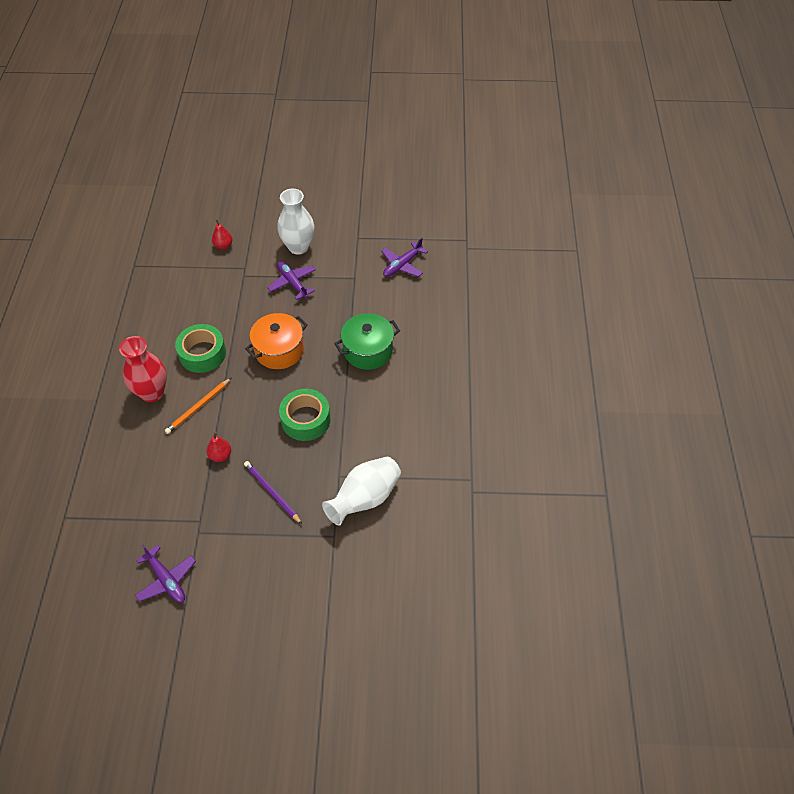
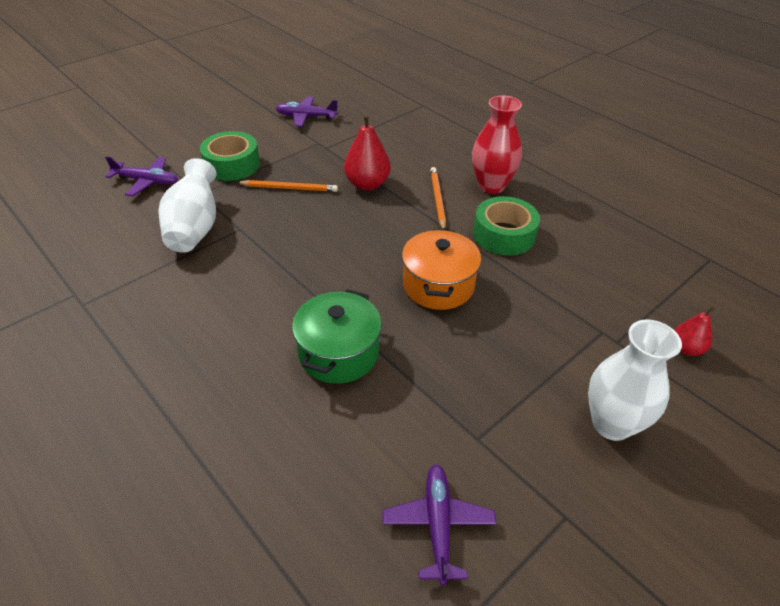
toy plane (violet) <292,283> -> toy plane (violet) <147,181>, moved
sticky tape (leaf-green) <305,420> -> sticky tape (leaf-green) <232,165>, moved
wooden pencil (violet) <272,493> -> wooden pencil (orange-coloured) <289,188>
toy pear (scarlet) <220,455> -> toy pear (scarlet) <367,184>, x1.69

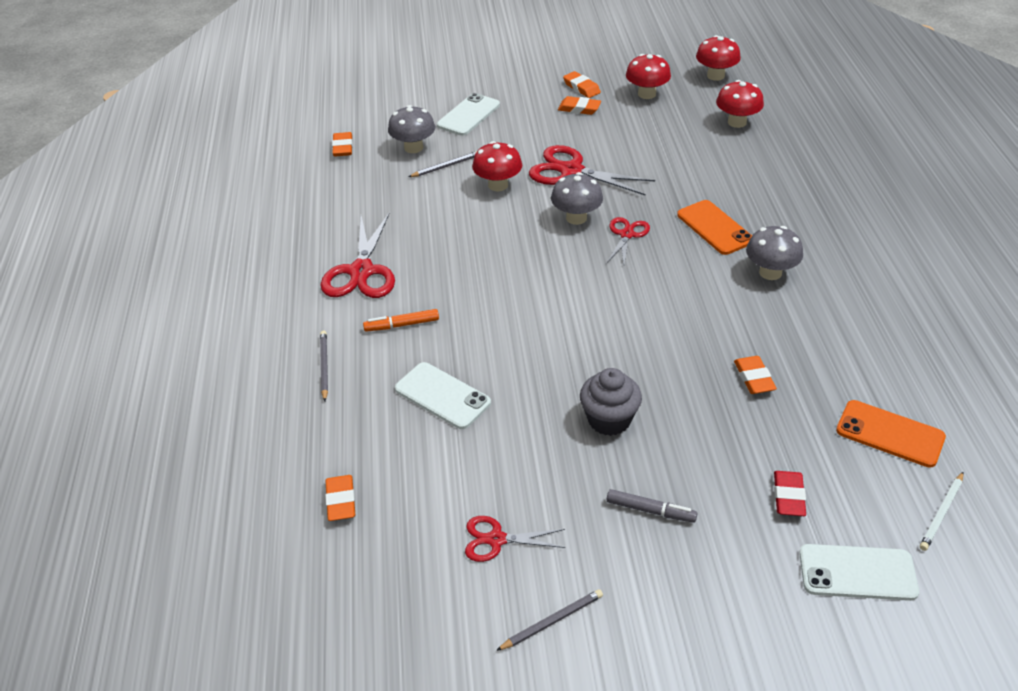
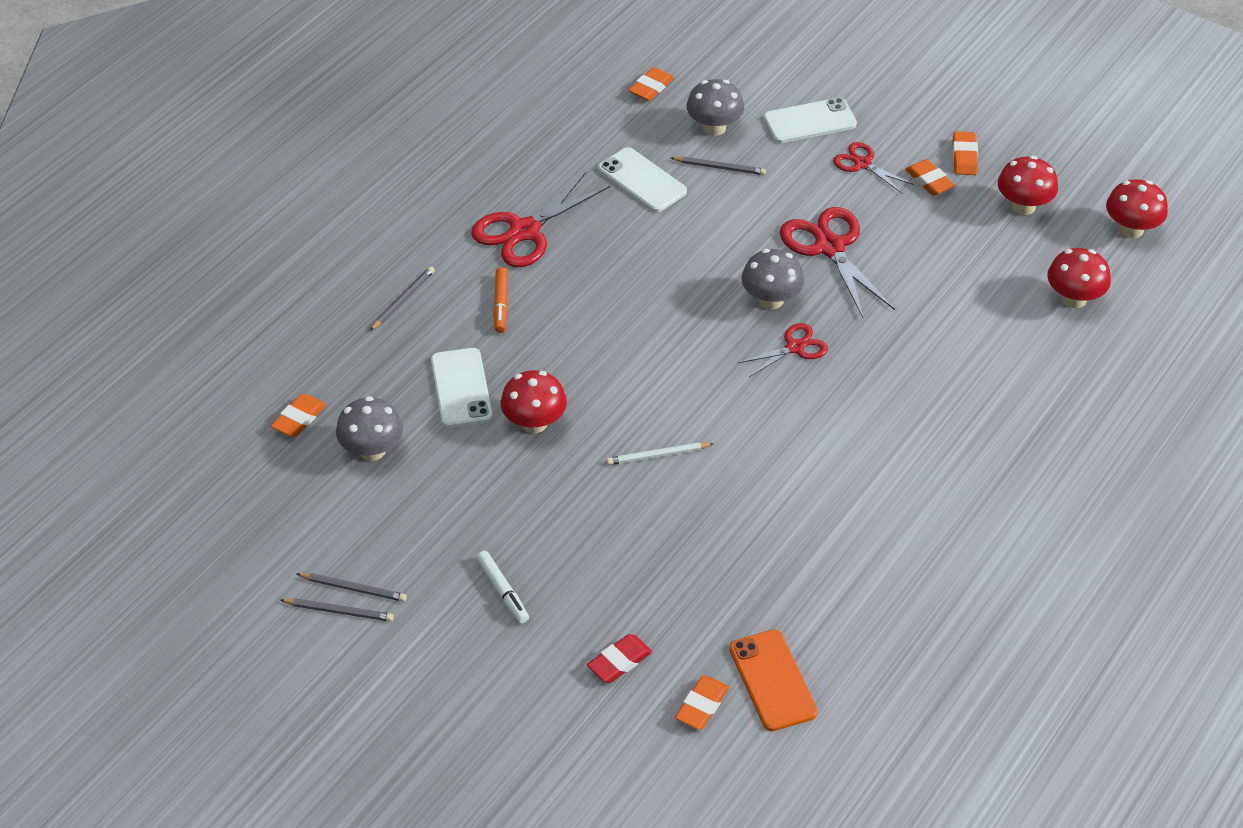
fairy cake (ash-grey) <609,420> -> none
smartphone (orange-coloured) <714,228> -> none
none -> wooden pencil (ash-grey) <353,588>
scissors (scarlet) <496,539> -> scissors (scarlet) <862,164>, moved
fungus (scarlet) <498,185> -> fungus (scarlet) <534,423>, moved
eraser (orange-coloured) <754,378> -> eraser (orange-coloured) <701,705>, moved
fungus (ash-grey) <770,272> -> fungus (ash-grey) <372,450>, moved
smartphone (pure white) <857,572> -> smartphone (pure white) <642,180>, moved
wooden pencil (pure white) <942,513> -> wooden pencil (pure white) <658,455>, moved
felt pen (ash-grey) <650,510> -> felt pen (pure white) <502,591>
felt pen (orange-coloured) <402,325> -> felt pen (orange-coloured) <501,304>, 120 degrees counterclockwise

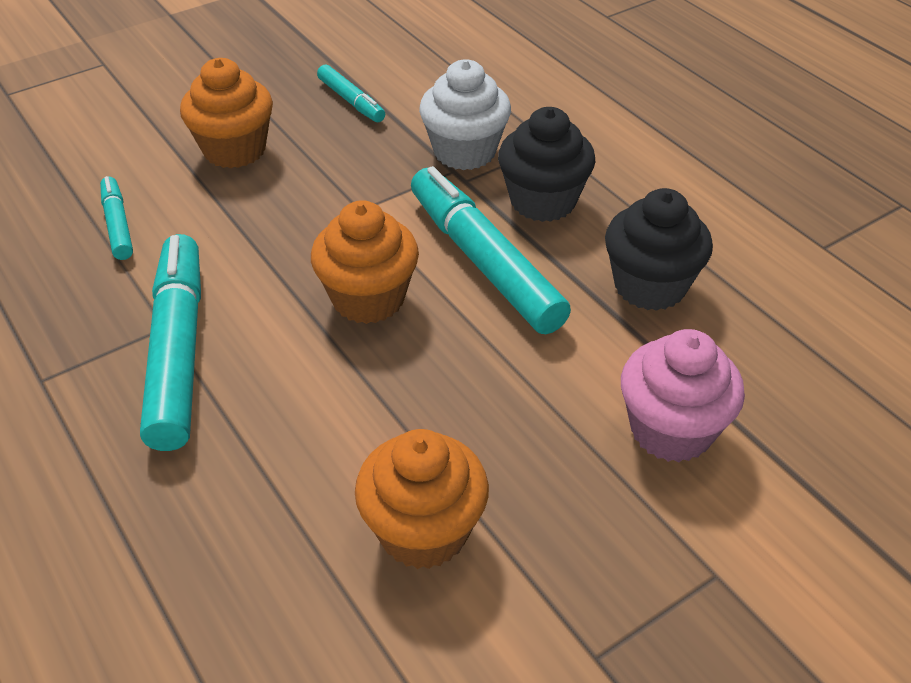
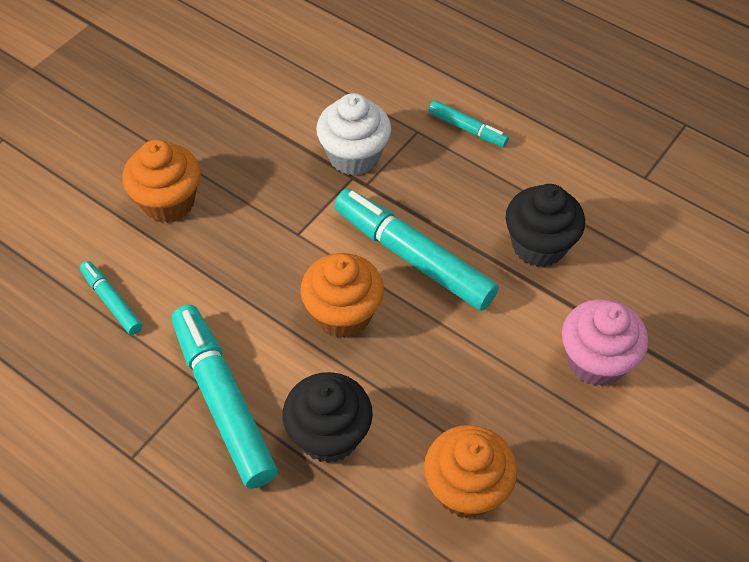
felt pen (teal) <351,101> -> felt pen (teal) <467,129>, moved
fairy cake (jet-black) <543,201> -> fairy cake (jet-black) <328,435>, moved

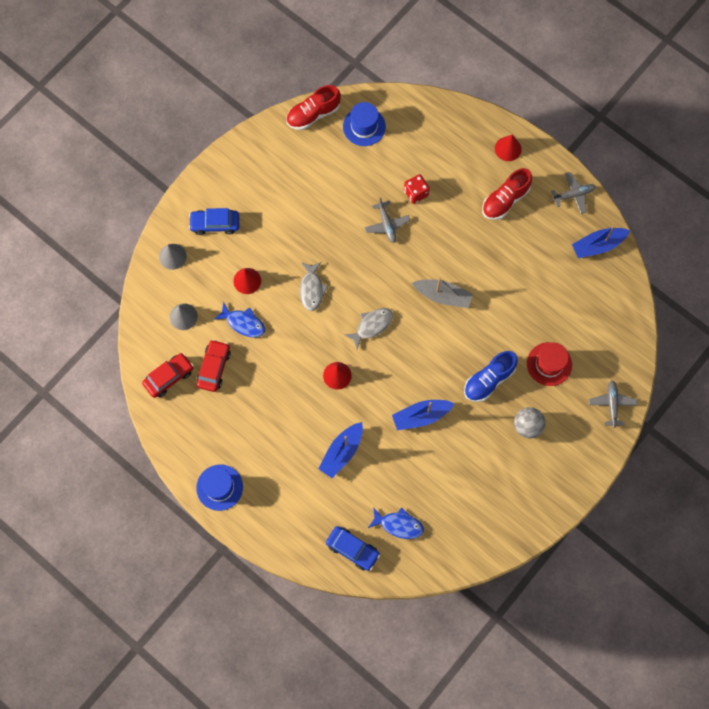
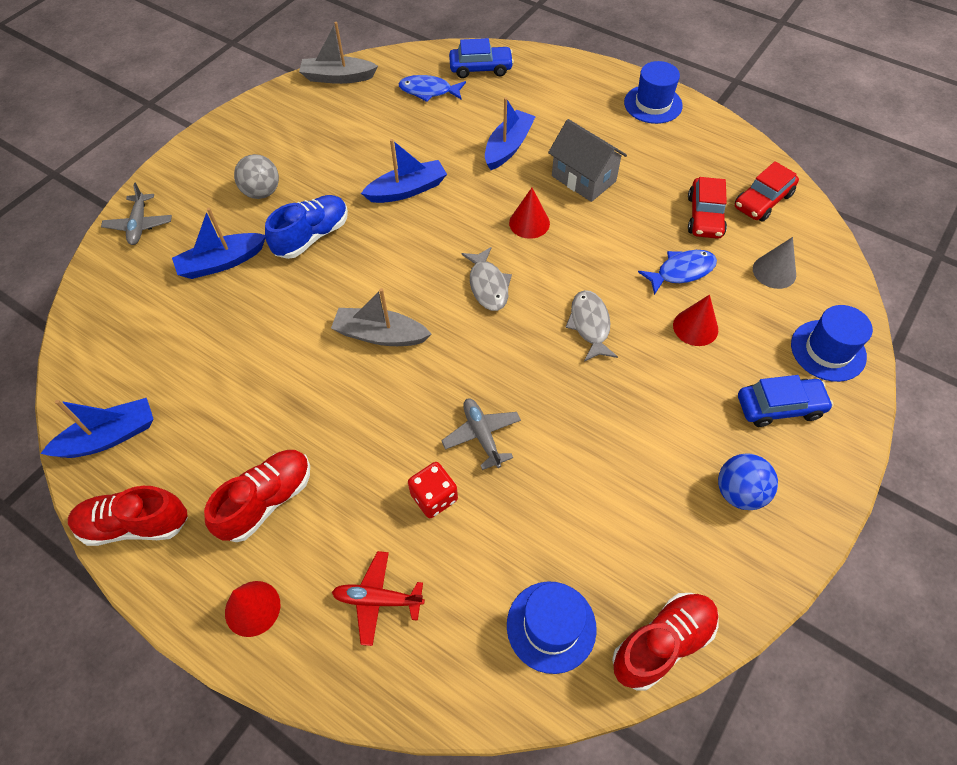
none -> toy boat (ash-grey) <338,77>
none -> toy plane (scarlet) <378,599>
none -> house (ash-grey) <583,179>
none -> play ball (royal blue) <739,492>
cone (ash-grey) <172,256> -> tall hat (royal blue) <828,350>
tall hat (scarlet) <549,364> -> toy boat (royal blue) <222,262>
toy plane (ash-grey) <573,195> -> sneaker (scarlet) <135,524>
fish figure (royal blue) <243,323> -> fish figure (royal blue) <681,271>, 135 degrees clockwise
car (royal blue) <352,549> -> car (royal blue) <481,68>, 150 degrees clockwise
fish figure (ash-grey) <372,326> -> fish figure (ash-grey) <488,285>, 60 degrees counterclockwise

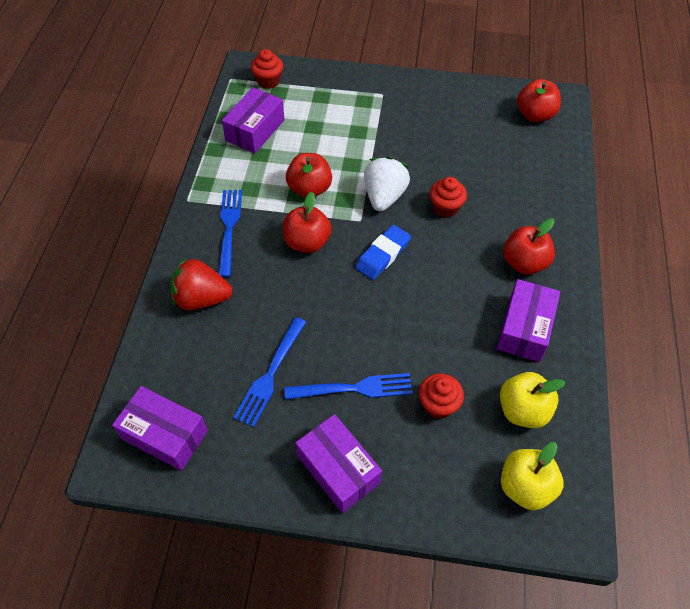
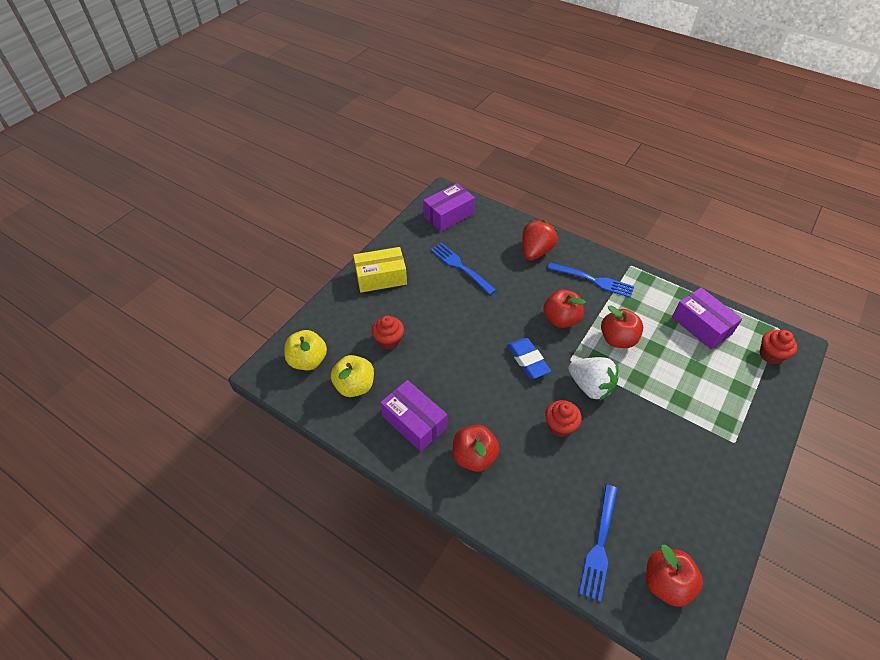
table fork (royal blue) <355,388> -> table fork (royal blue) <599,545>, moved
package (violet) <338,469> -> package (golden) <381,277>

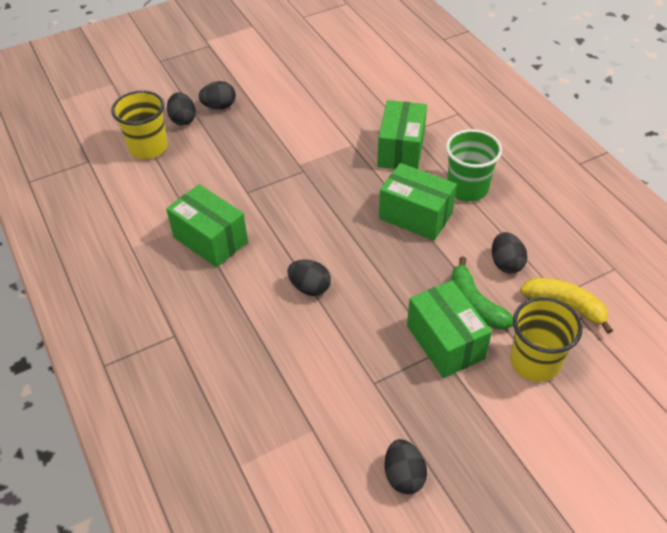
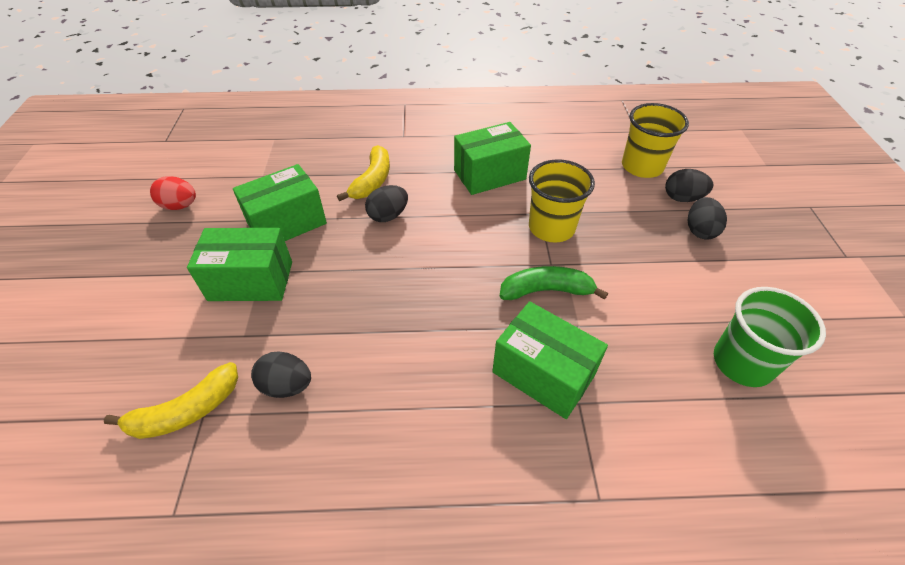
none -> toy banana (golden) <372,181>
package (leaf-green) <415,216> -> package (leaf-green) <287,223>, moved
beaker (leaf-green) <467,188> -> beaker (leaf-green) <742,363>, moved
toy banana (leaf-green) <475,304> -> toy banana (leaf-green) <546,290>, moved
beaker (golden) <535,362> -> beaker (golden) <551,228>, moved
toy egg (jet-black) <403,476> -> toy egg (scarlet) <180,206>

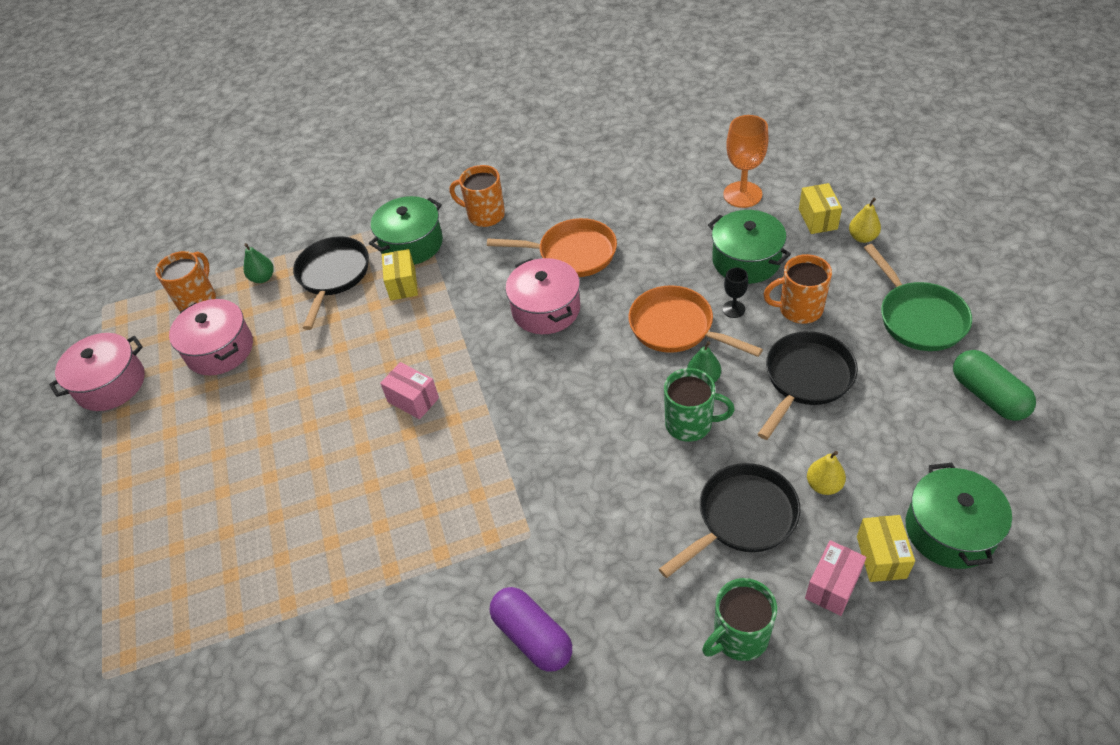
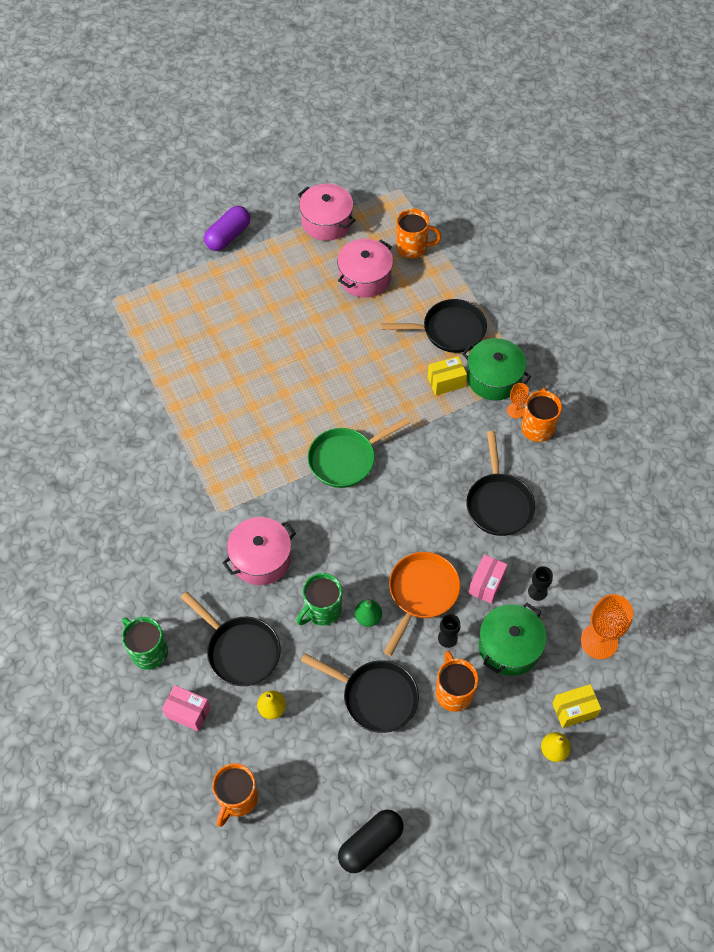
toy pear (leaf-green) <263,278> -> none
package (golden) <881,557> -> none
none -> wine glass (orange-coloured) <515,410>
none -> wine glass (jet-black) <537,591>
package (rosy) <413,400> -> package (rosy) <486,584>, moved
capsule (violet) <532,636> -> capsule (violet) <228,236>, moved
stockpot (rosy) <546,309> -> stockpot (rosy) <261,558>, moved
skillet (leaf-green) <918,318> -> skillet (leaf-green) <346,459>, moved
stockpot (leaf-green) <949,530> -> coffee mug (orange-coloured) <237,798>
skillet (orange-coloured) <572,254> -> skillet (jet-black) <498,503>
capsule (leaf-green) <988,396> -> capsule (jet-black) <370,844>
coffee mug (leaf-green) <690,424> -> coffee mug (leaf-green) <322,610>, 45 degrees clockwise

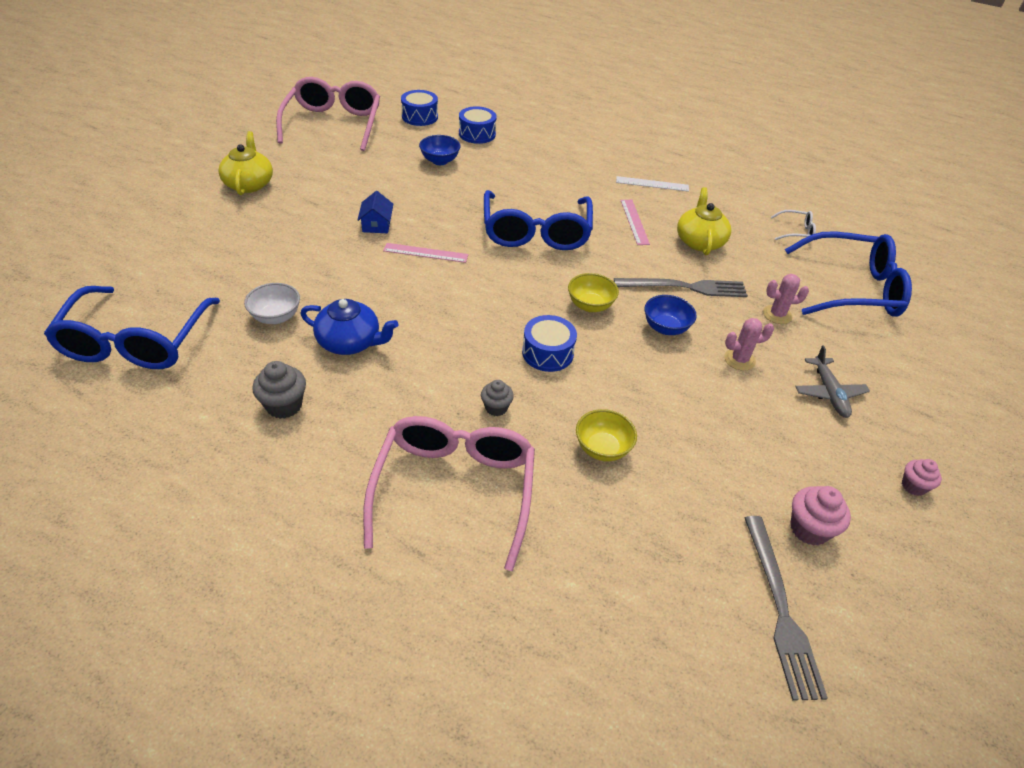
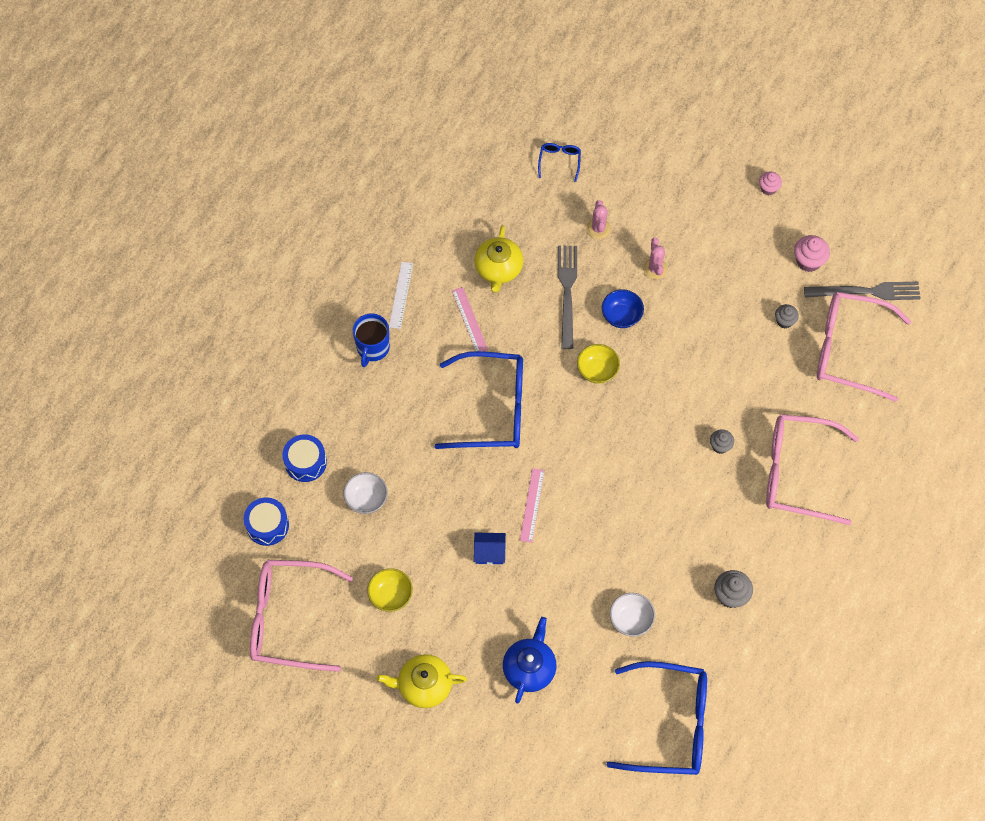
drum (royal blue) <547,353> -> none
spectacles (pure white) <796,232> -> none
toy plane (ash-grey) <829,392> -> none
none -> coffee mug (royal blue) <372,348>
none -> fairy cake (ash-grey) <784,321>
none -> spectacles (rosy) <848,350>
teapot (royal blue) <350,342> -> teapot (royal blue) <529,668>, moved
serving bowl (golden) <602,448> -> serving bowl (golden) <391,595>, moved
serving bowl (royal blue) <440,161> -> serving bowl (pure white) <366,499>
measuring stick (rosy) <634,222> -> measuring stick (rosy) <469,320>, 75 degrees clockwise
teapot (golden) <699,241> -> teapot (golden) <498,269>, 90 degrees counterclockwise
spectacles (royal blue) <852,289> -> spectacles (royal blue) <559,161>, x0.43

